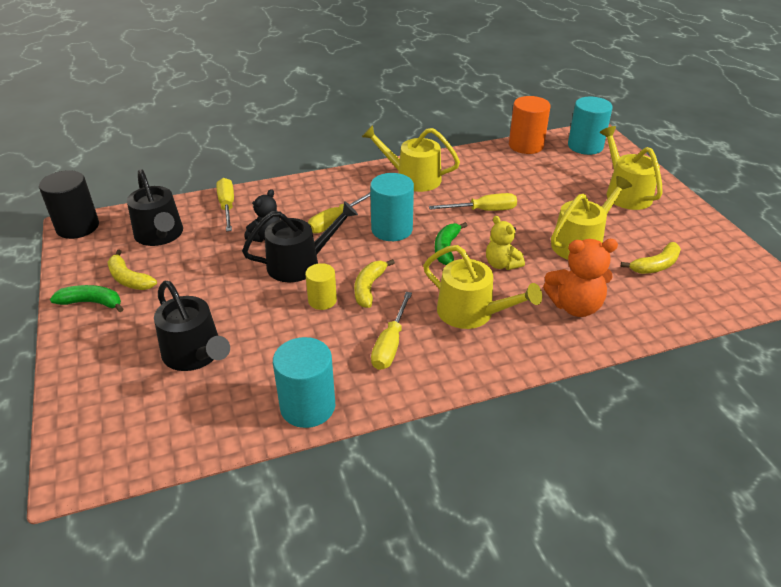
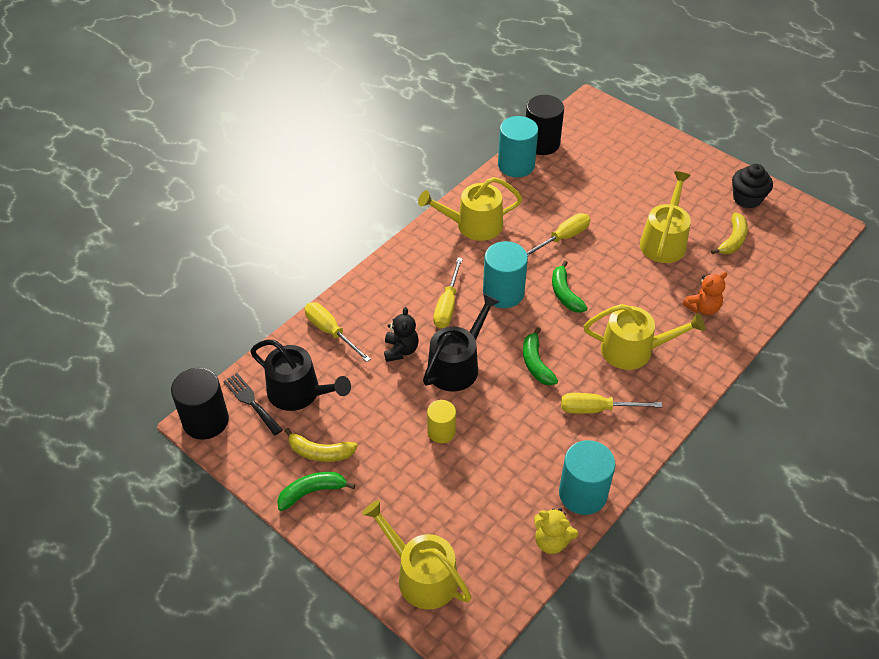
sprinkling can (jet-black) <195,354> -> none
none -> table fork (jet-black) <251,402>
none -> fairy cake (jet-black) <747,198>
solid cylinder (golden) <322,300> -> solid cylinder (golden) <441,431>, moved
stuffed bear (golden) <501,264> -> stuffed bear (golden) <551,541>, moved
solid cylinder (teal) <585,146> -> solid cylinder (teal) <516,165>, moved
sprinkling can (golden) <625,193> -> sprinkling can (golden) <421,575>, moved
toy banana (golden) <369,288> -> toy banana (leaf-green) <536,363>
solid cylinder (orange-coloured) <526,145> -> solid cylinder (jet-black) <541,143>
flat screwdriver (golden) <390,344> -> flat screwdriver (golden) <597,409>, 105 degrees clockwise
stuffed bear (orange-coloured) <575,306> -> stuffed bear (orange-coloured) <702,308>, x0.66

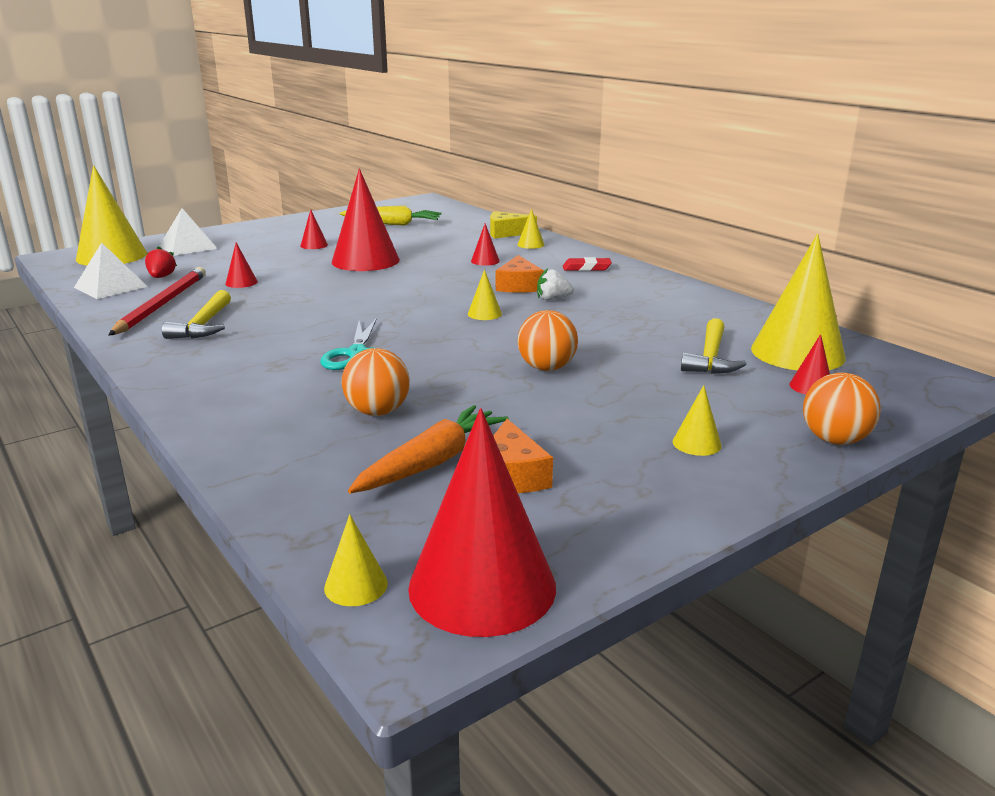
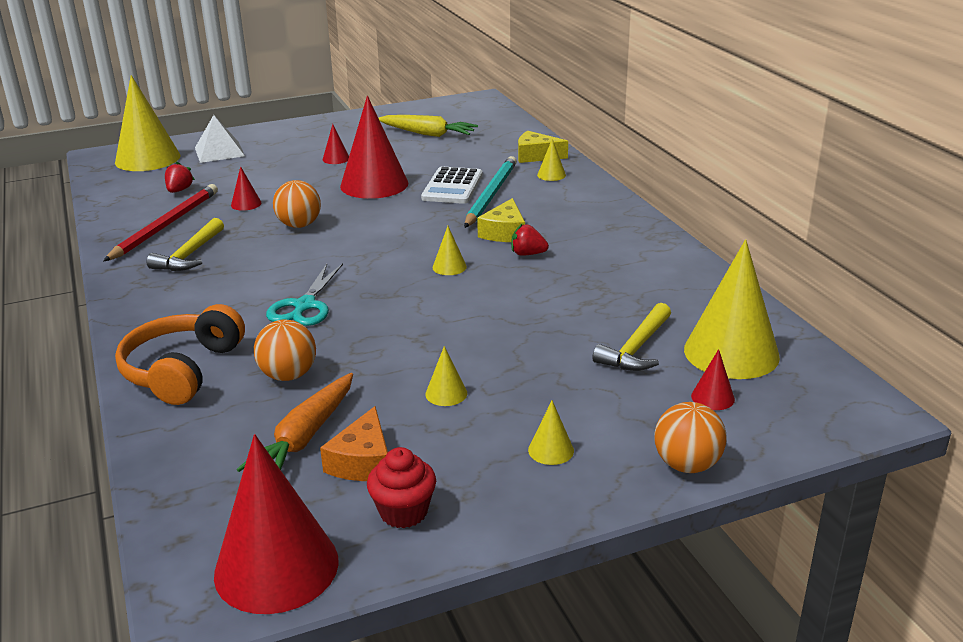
pyramid (pure white) <110,287> -> none
eraser (scarlet) <586,268> -> none
none -> headphones (orange-coloured) <182,370>
none -> fairy cake (scarlet) <403,512>
none -> adding machine (pure white) <452,187>
cone (golden) <356,585> -> cone (golden) <446,393>, moved
play ball (orange-coloured) <546,368> -> play ball (orange-coloured) <299,225>, moved
cone (scarlet) <485,261> -> wooden pencil (teal) <491,195>
cheese (orange-coloured) <518,286> -> cheese (golden) <504,232>
berry (pure white) <553,299> -> berry (scarlet) <527,254>
toy carrot (orange-coloured) <432,462> -> toy carrot (orange-coloured) <304,437>, 150 degrees clockwise

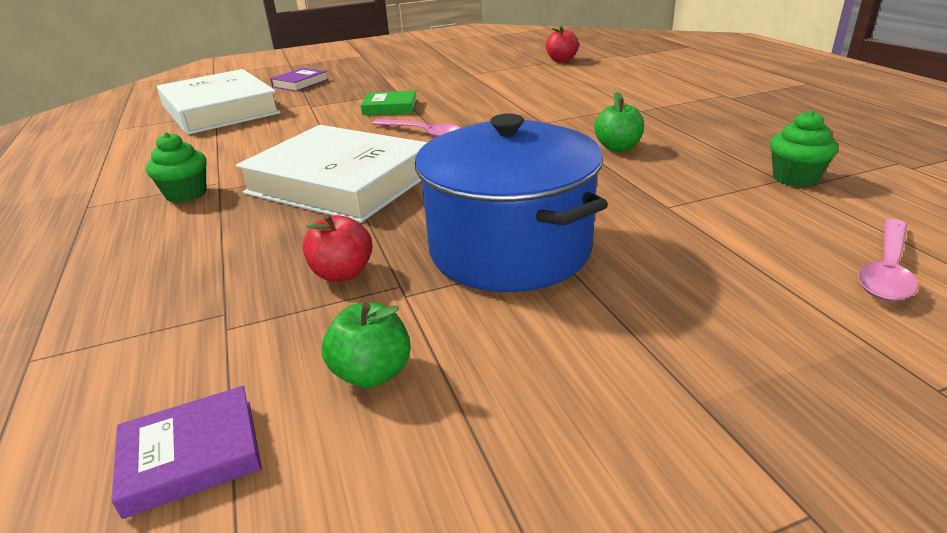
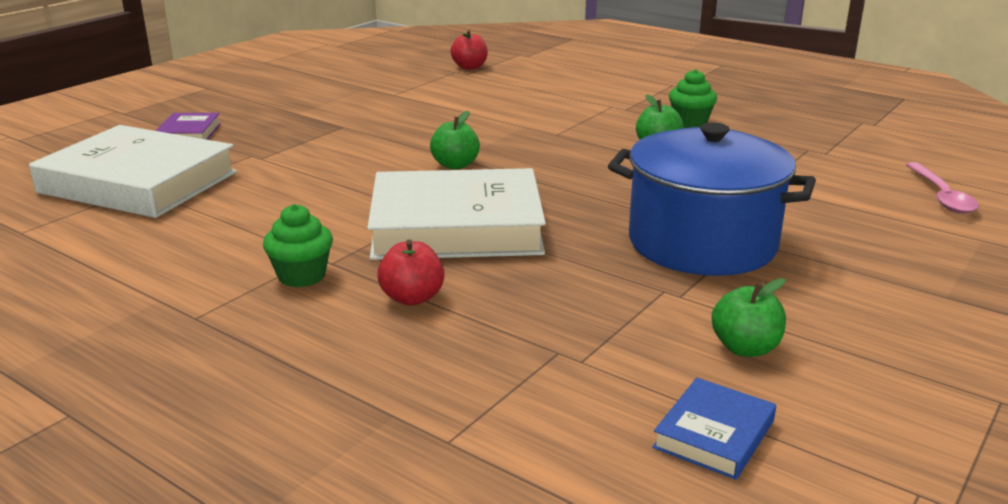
hardback (leaf-green) <390,107> -> none
apple (scarlet) <342,273> -> apple (scarlet) <412,298>, moved
fairy cake (leaf-green) <795,178> -> fairy cake (leaf-green) <690,123>, moved
tablespoon (rosy) <423,133> -> apple (leaf-green) <455,165>
hardback (violet) <191,455> -> hardback (royal blue) <714,434>

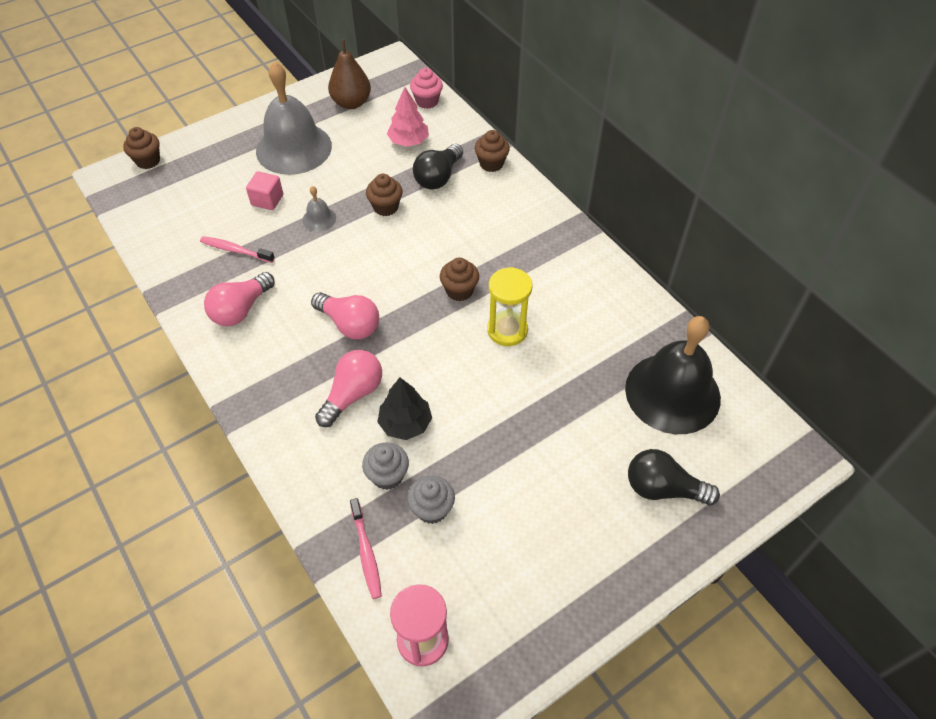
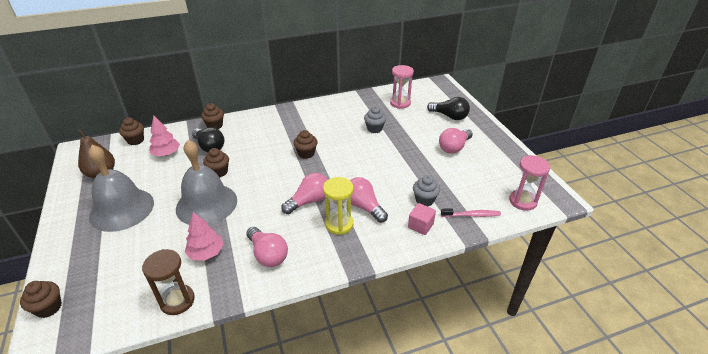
toy tree (jet-black) <405,423> -> none
none -> hourglass (russet) <177,301>
none -> bulb (rosy) <454,147>
solid cube (rosy) <267,200> -> solid cube (rosy) <420,226>, moved
fairy cake (ash-grey) <432,509> -> fairy cake (ash-grey) <374,129>, moved
hourglass (golden) <507,330> -> hourglass (golden) <339,224>, moved
tooth brush (rosy) <235,250> -> toy tree (rosy) <206,253>
school bell (jet-black) <672,393> -> hourglass (rosy) <400,103>
fairy cake (rosy) <427,101> -> fairy cake (russet) <135,140>
bulb (jet-black) <663,488> -> bulb (jet-black) <449,116>, 90 degrees counterclockwise
school bell (ash-grey) <319,219> -> school bell (ash-grey) <206,204>, x2.41

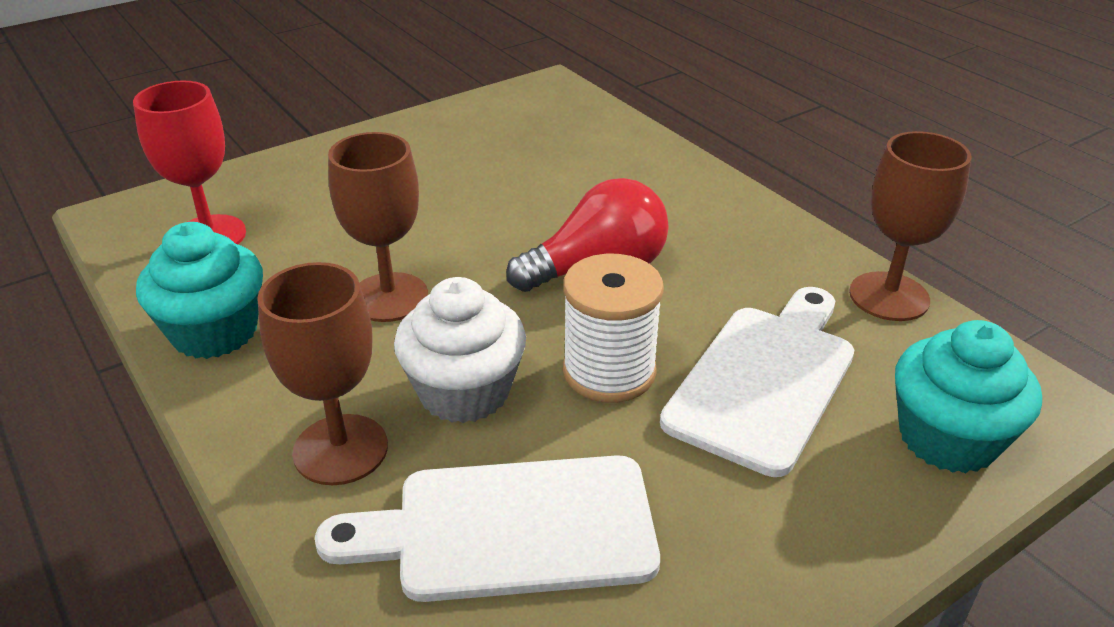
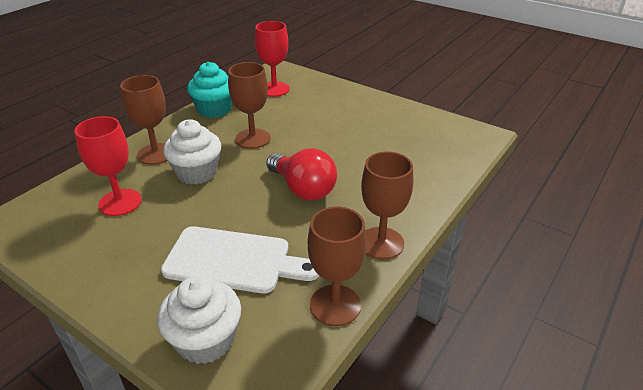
spool (pure white) <609,372> -> none
none -> wine glass (russet) <381,243>
chopping board (pure white) <510,528> -> wine glass (scarlet) <120,202>
fairy cake (teal) <947,438> -> fairy cake (pure white) <205,340>

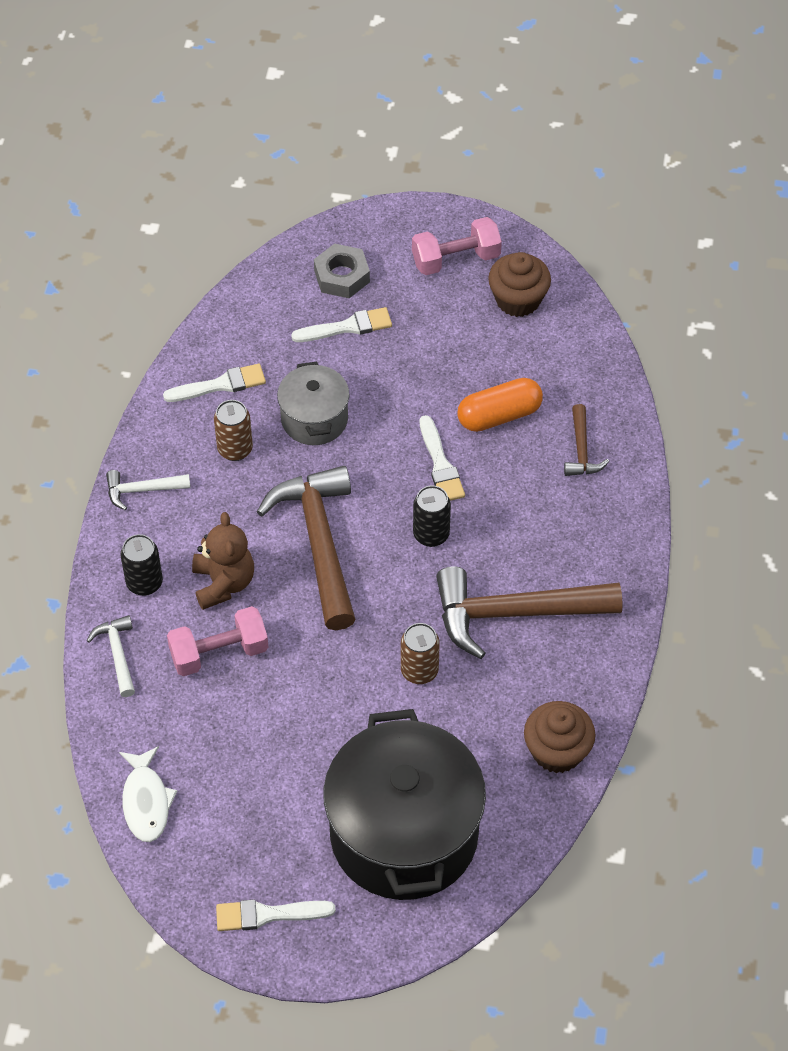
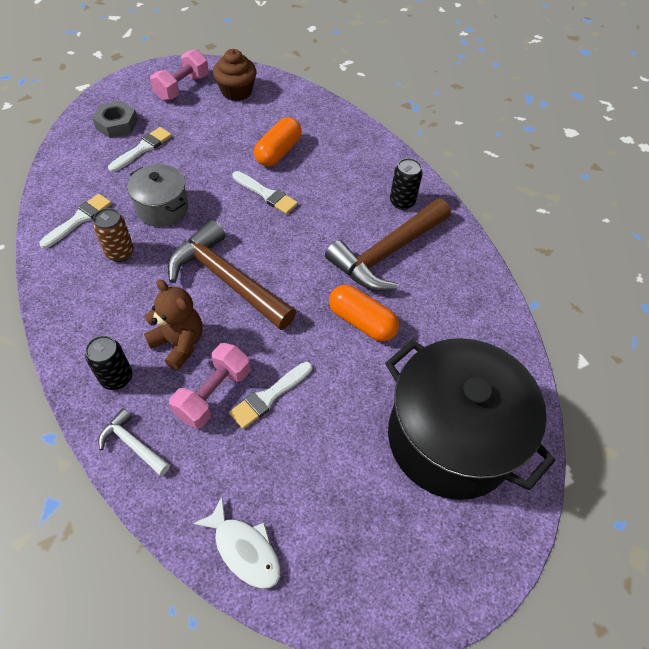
claw hammer (pure white) <142,490> -> none
fairy cake (russet) <557,751> -> none
claw hammer (russet) <581,450> -> none
paint brush (pure white) <268,915> -> paint brush (pure white) <269,396>, moved
tin (jet-black) <431,534> -> tin (jet-black) <402,202>, moved
tin (russet) <419,671> -> capsule (orange-coloured) <362,321>

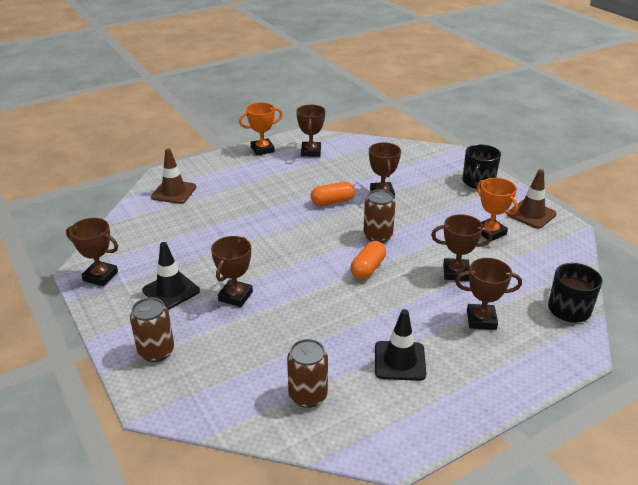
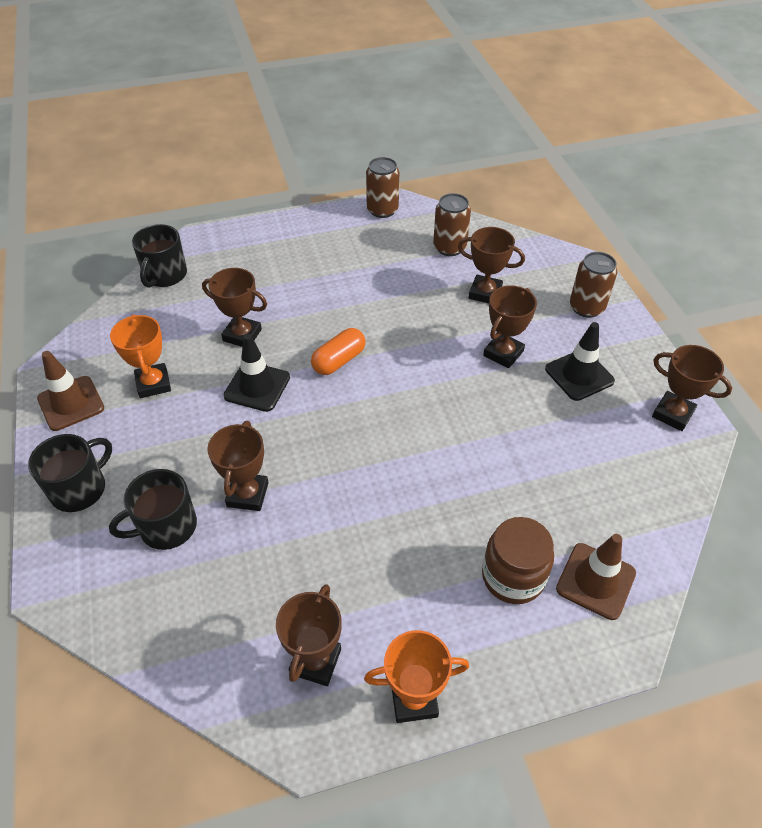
capsule (orange-coloured) <332,202> -> none
none -> coffee mug (jet-black) <166,527>
none -> jam jar (russet) <513,576>
tin (russet) <378,236> -> tin (russet) <382,210>, moved
safety cone (jet-black) <399,361> -> safety cone (jet-black) <257,387>, moved
trophy (russet) <481,320> -> trophy (russet) <485,293>, moved

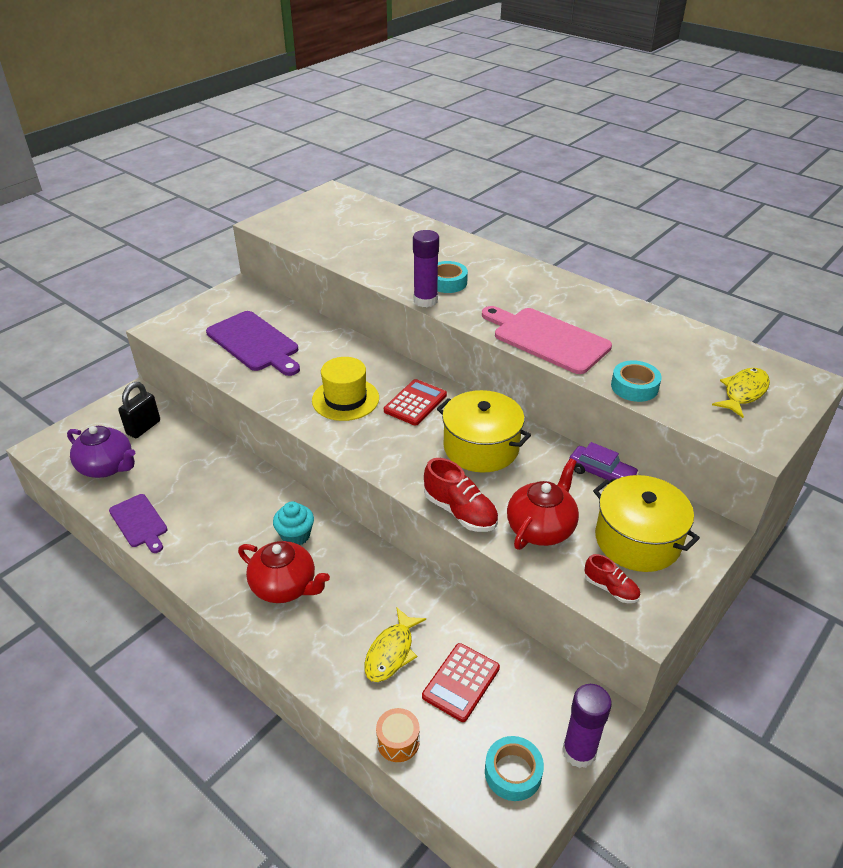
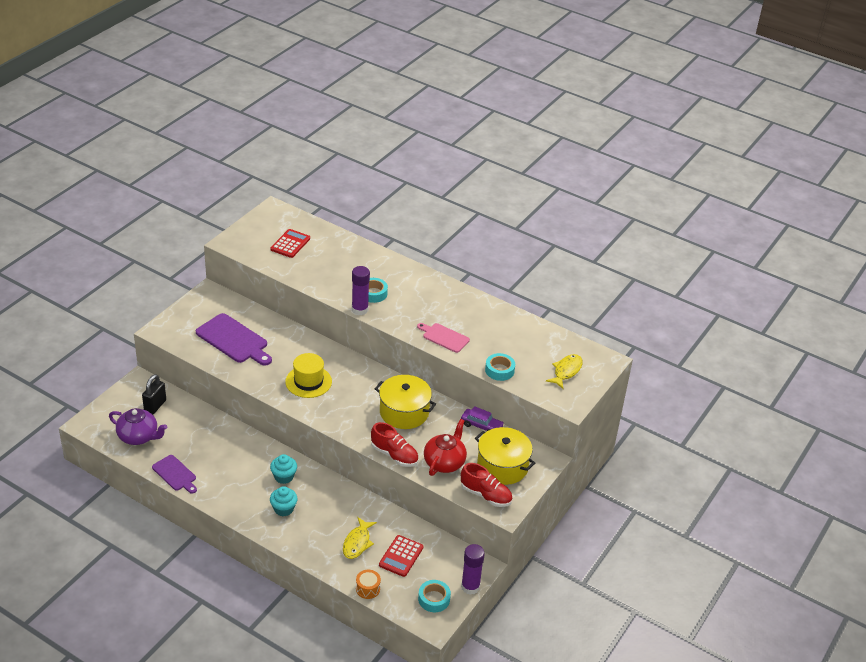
adding machine (scarlet) <415,403> -> adding machine (scarlet) <290,244>, moved
teapot (scarlet) <285,586> -> fairy cake (teal) <283,509>
chopping board (rosy) <547,339> -> chopping board (rosy) <444,337>, x0.60
sneaker (scarlet) <610,589> -> sneaker (scarlet) <486,495>, x1.64

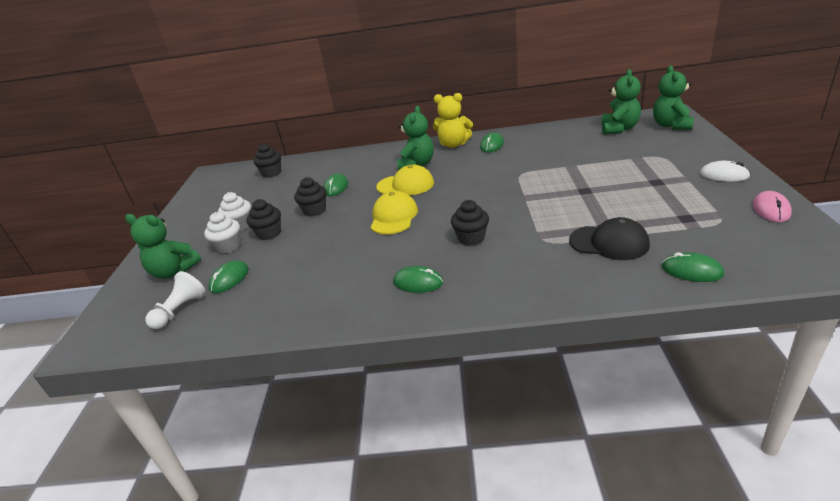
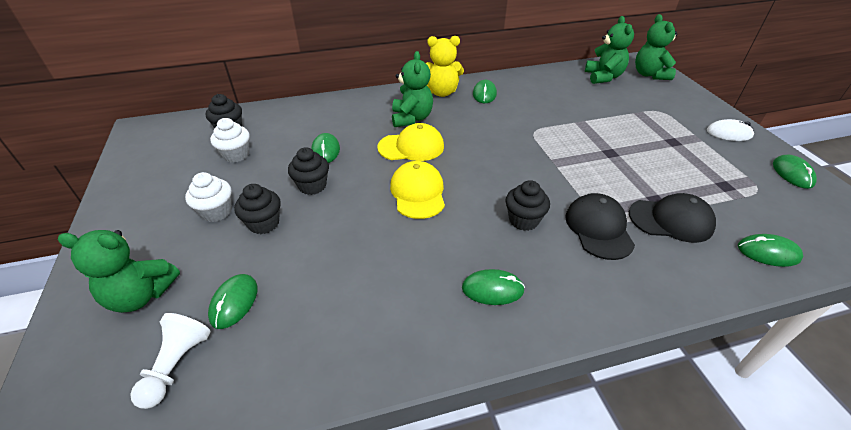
none -> cap (jet-black) <598,228>
fairy cake (pure white) <228,246> -> fairy cake (pure white) <236,155>, moved
mouse (rosy) <771,209> -> mouse (leaf-green) <792,174>

